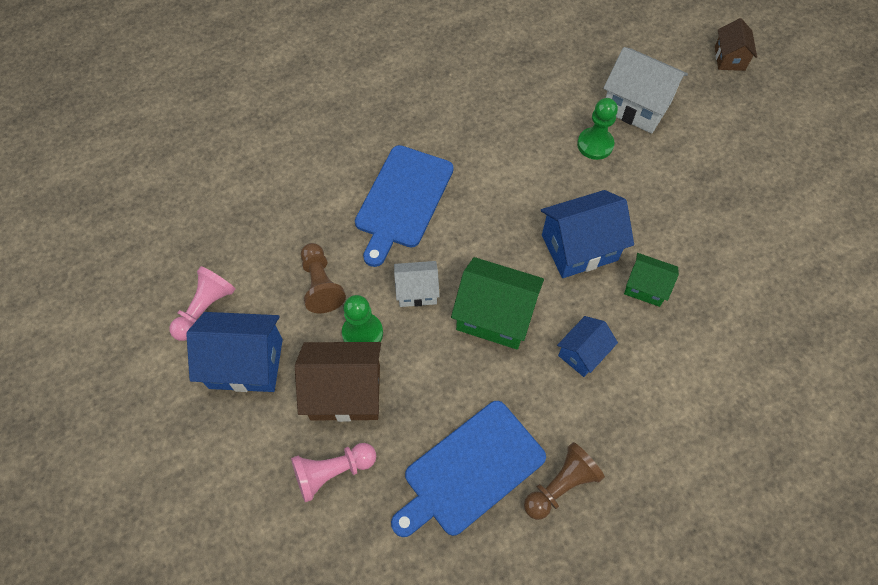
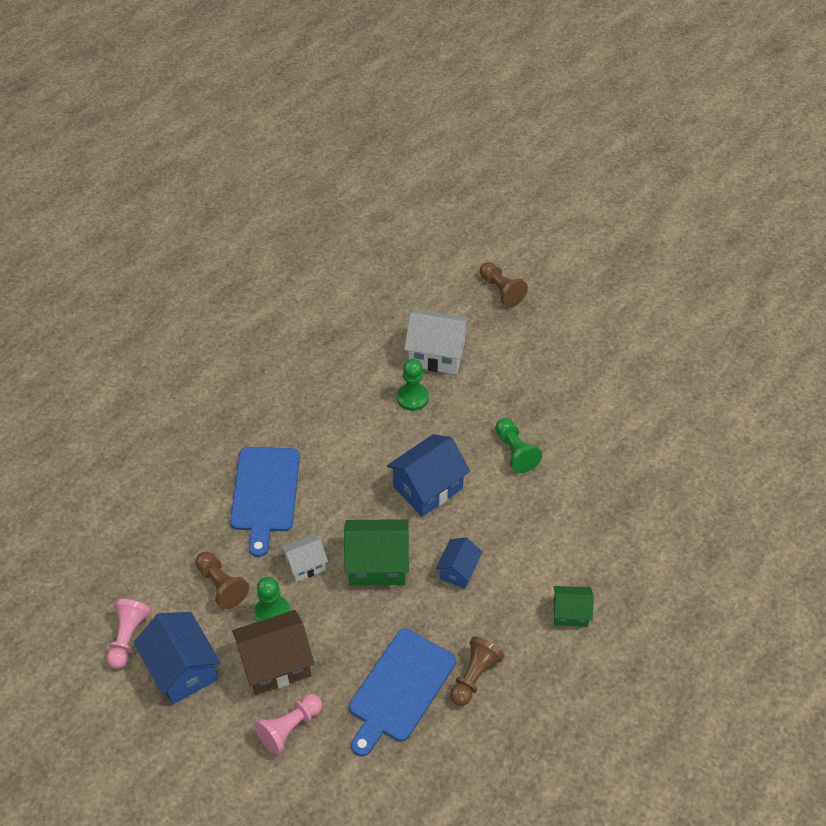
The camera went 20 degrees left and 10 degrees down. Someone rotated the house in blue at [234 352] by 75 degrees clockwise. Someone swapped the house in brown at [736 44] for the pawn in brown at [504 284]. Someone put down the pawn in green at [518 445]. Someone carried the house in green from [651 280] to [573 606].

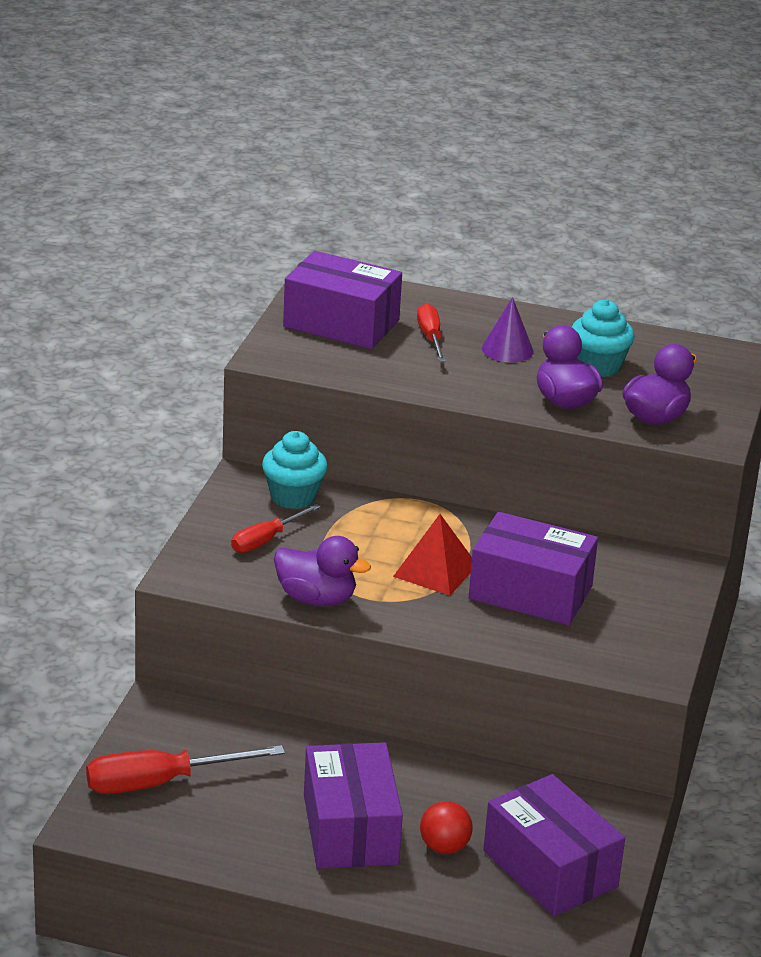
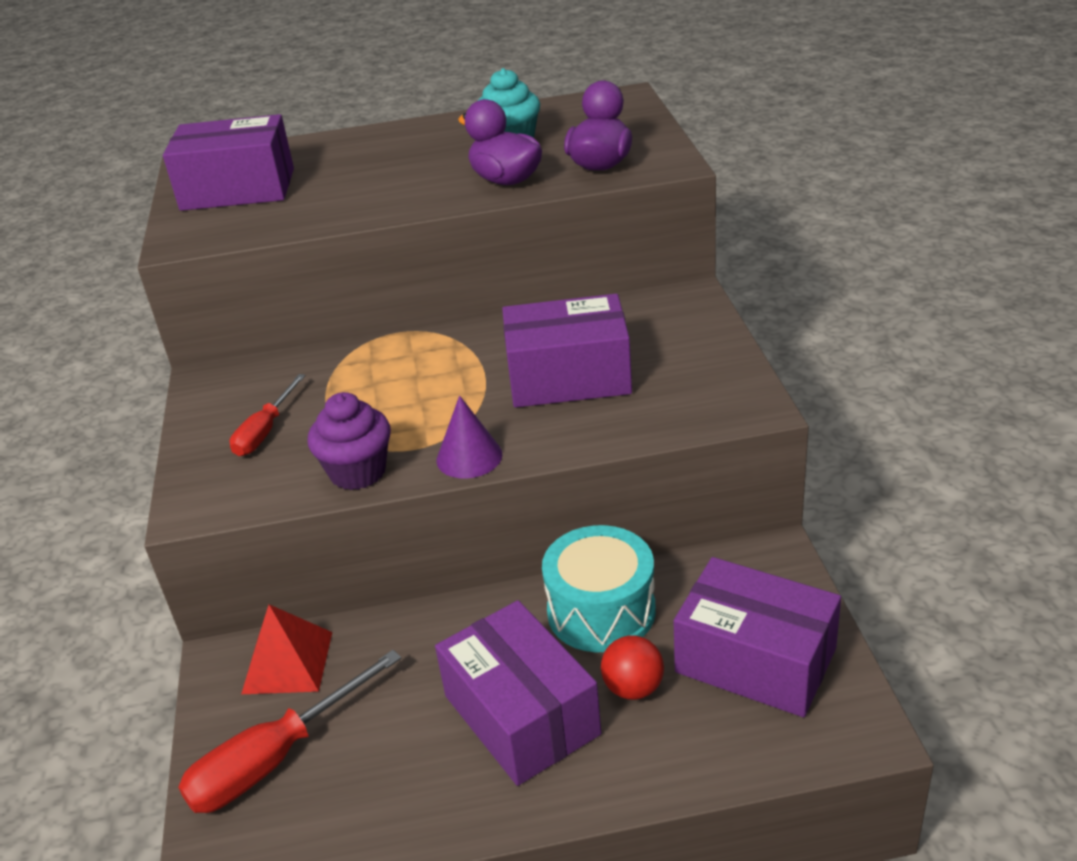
The camera went 20 degrees left and 5 degrees up. Someone carried the pyramid in red from [432 555] to [286 649]. Someone swapped the duck in purple at [322 571] for the cupcake in purple at [349 441]. Someone carried the cone in purple from [508 329] to [469 437]. Someone put down the drum in turquoise at [599 588]. Someone took away the cupcake in turquoise at [295 470]. Someone took away the screwdriver in red at [431 333].

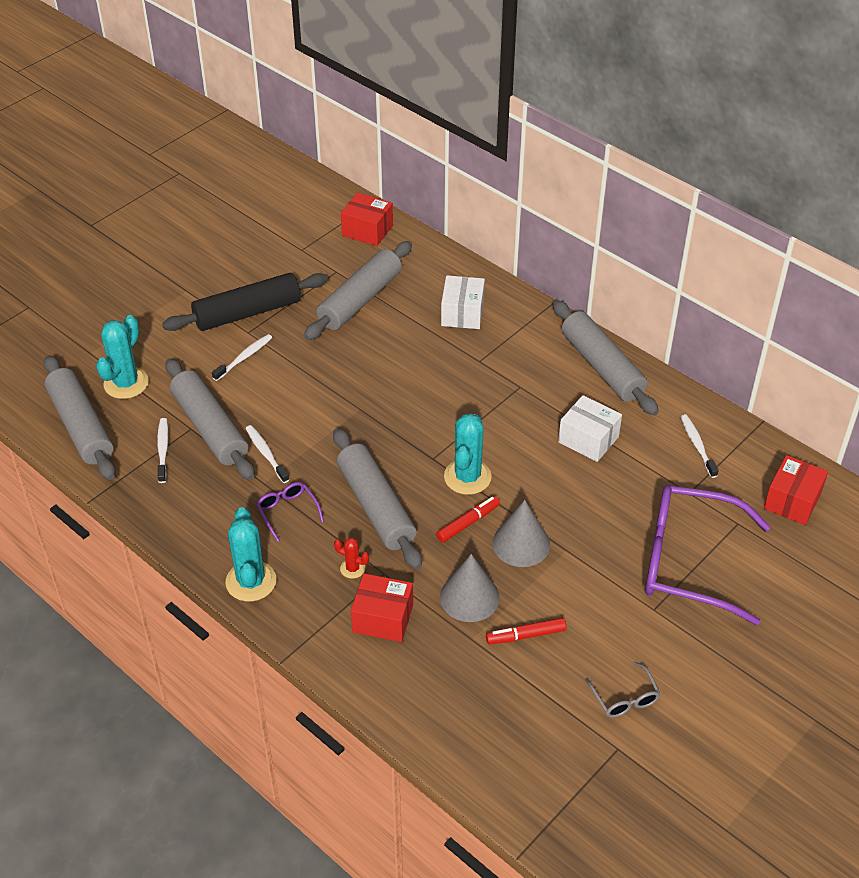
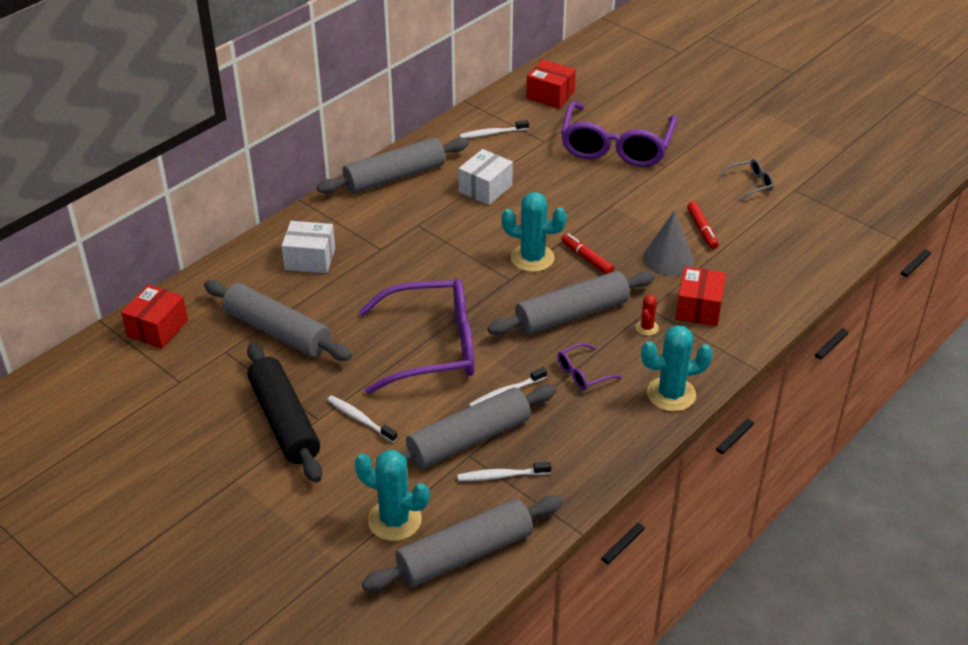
The camera went 90 degrees left and 5 degrees down. Someone put down the glasses in purple at [416 336]. Someone took away the cone in grey at [521 533].

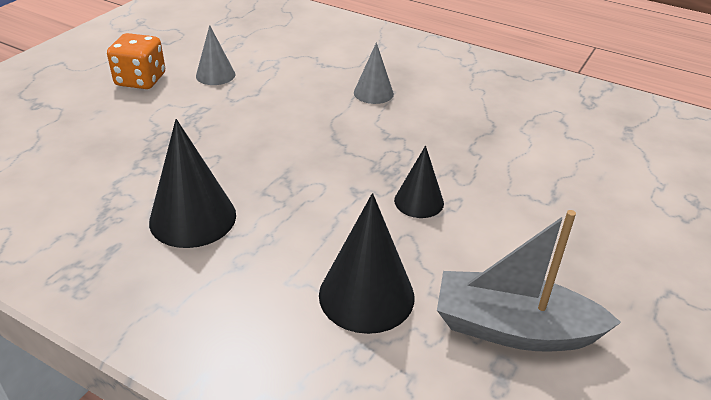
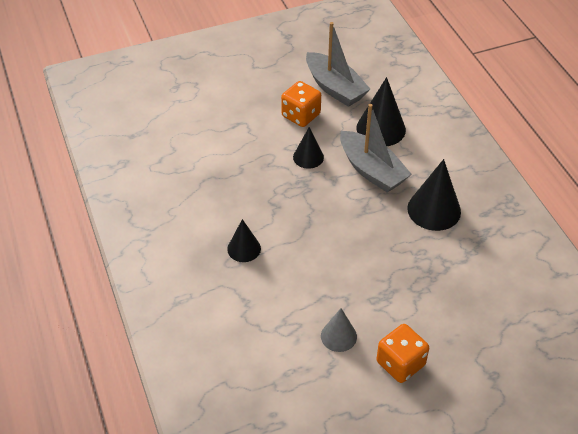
The camera went 140 degrees left and 10 degrees up. Someone repainted the cone in grey at [374 73], which became the cone in black at [244 240]. Someone put down the dice in orange at [301 104]. Someone put down the boat in grey at [376 148].

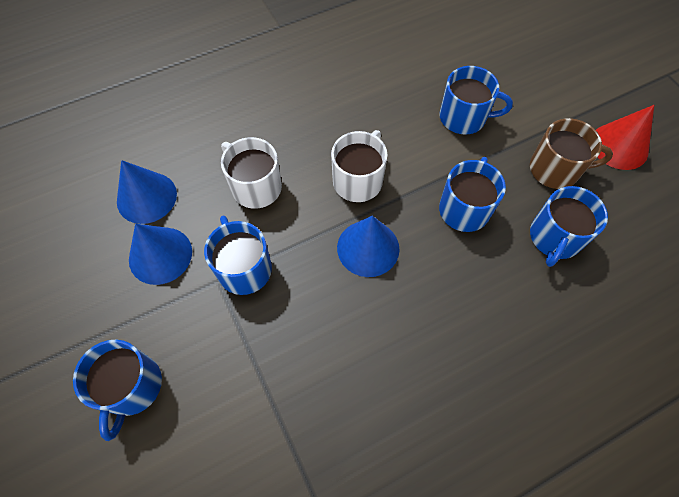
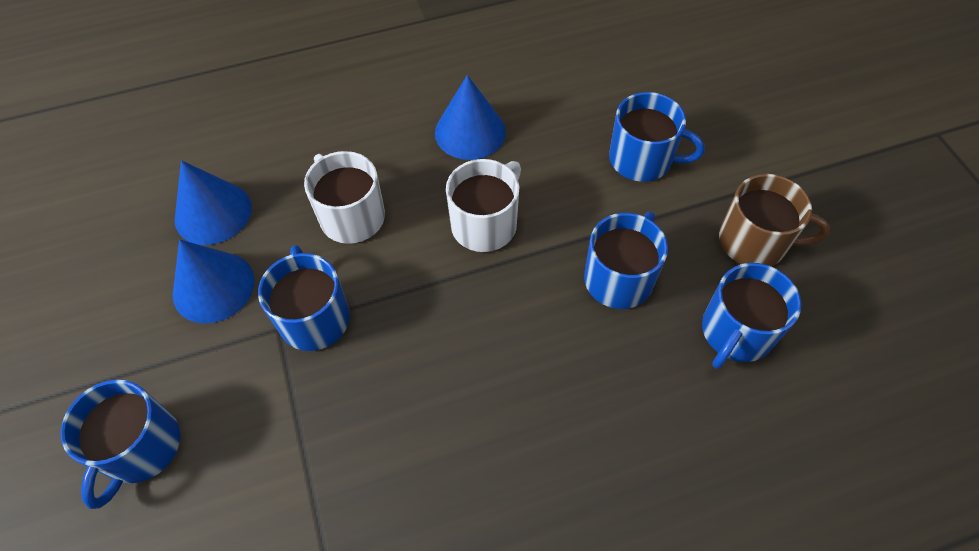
The camera went 10 degrees right and 5 degrees down. Someone carried the cone in blue from [368 246] to [470 117]. Someone took away the cone in red at [625 137].

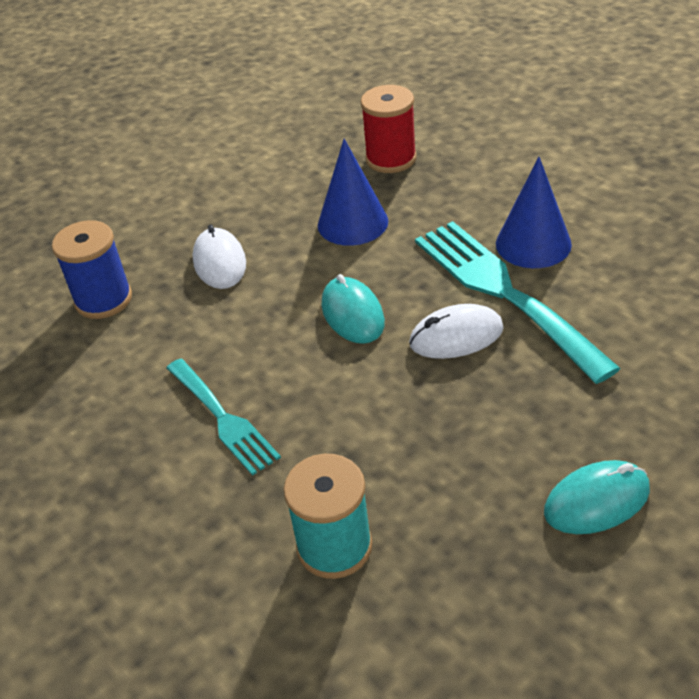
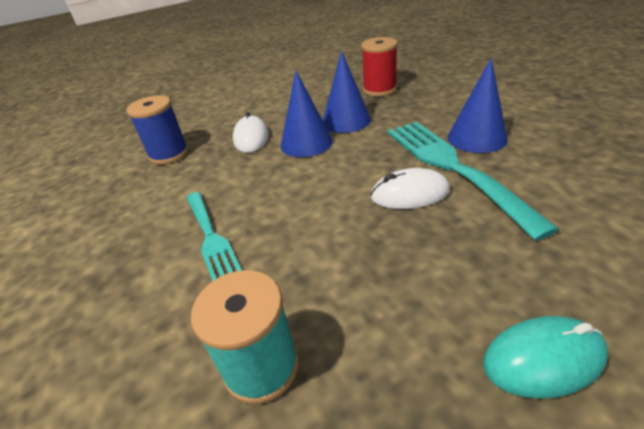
The camera went 10 degrees right and 5 degrees down. Someone put down the cone in blue at [307 114]. Someone took away the mouse in turquoise at [353 309].

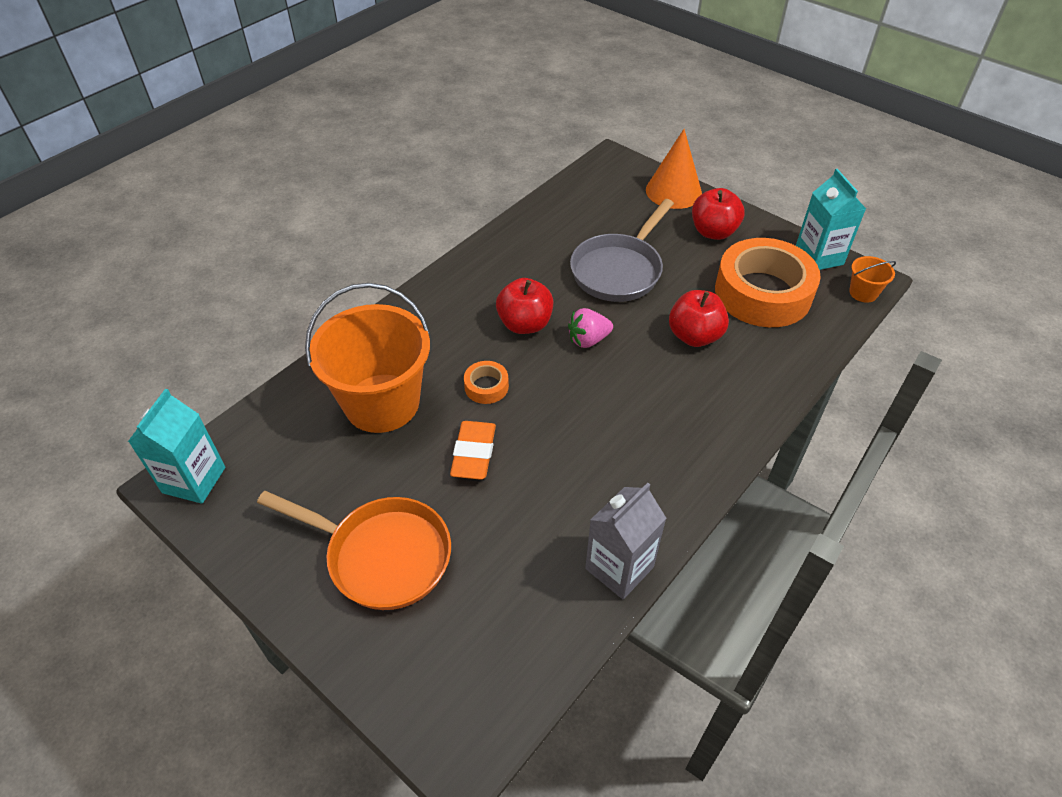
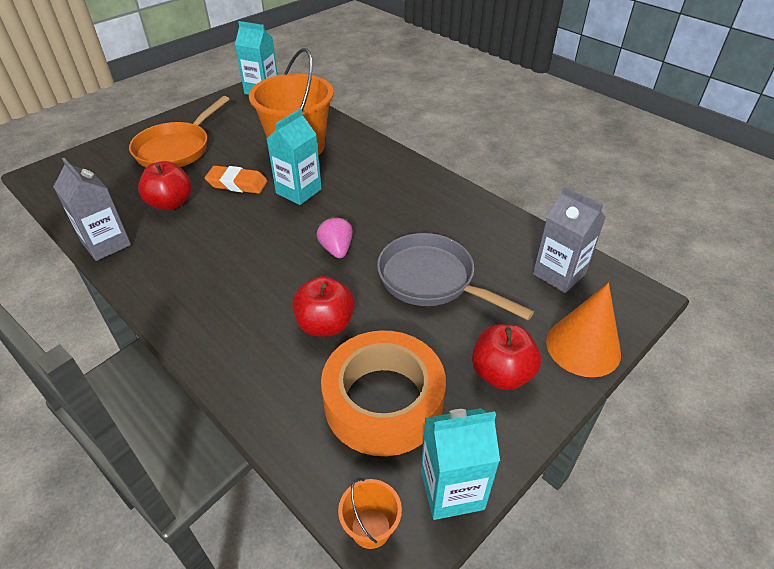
The camera went 95 degrees right and 5 degrees down. Someone carried the apple in red from [524 306] to [165 186]. Someone swapped the tape in orange at [486 382] for the carton in turquoise at [294 157]. Someone put down the carton in grey at [569 239].

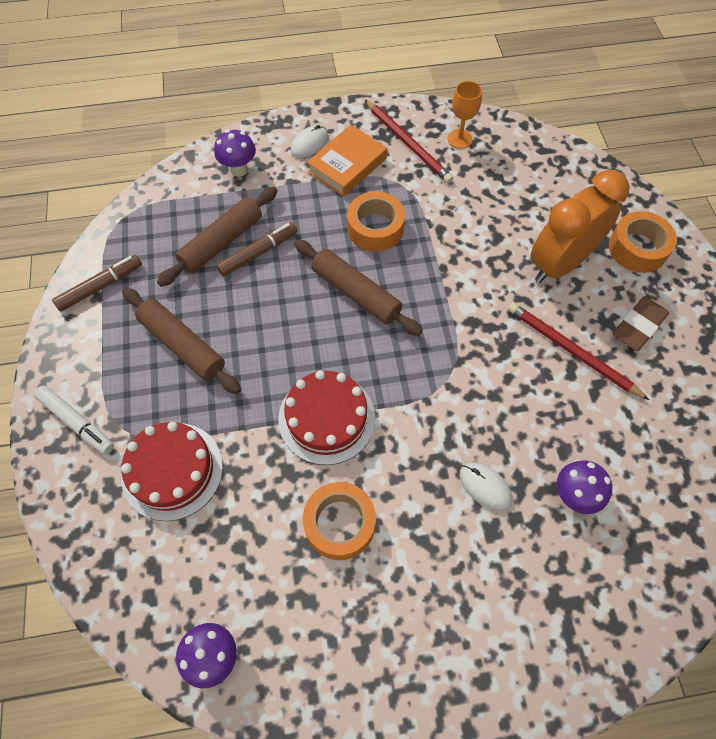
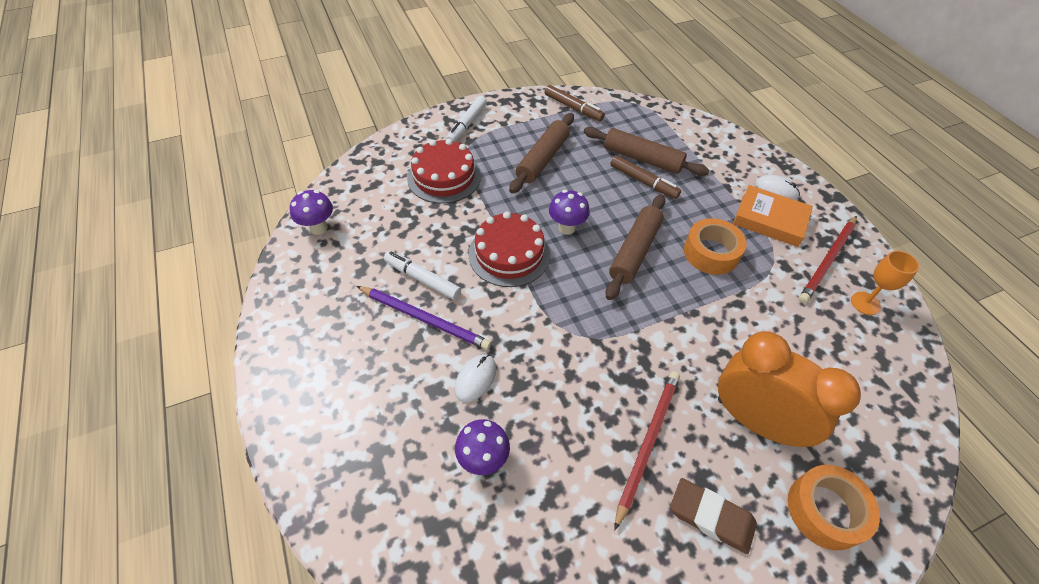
The camera went 75 degrees right and 10 degrees down. Someone put down the pencil in purple at [424 318]. Someone swapped the tape in orange at [339 521] for the marker in white at [422 275]. Someone carried the mushroom in purple from [235 153] to [569 212].

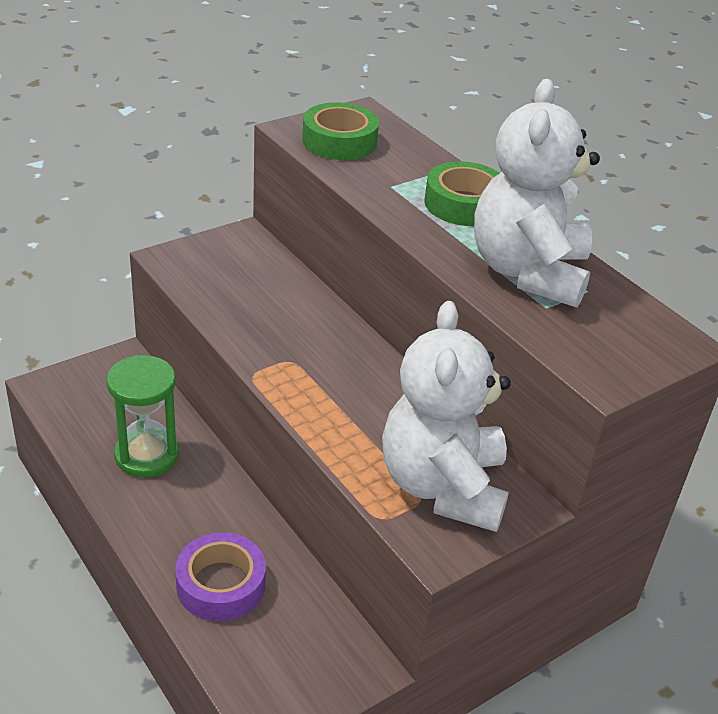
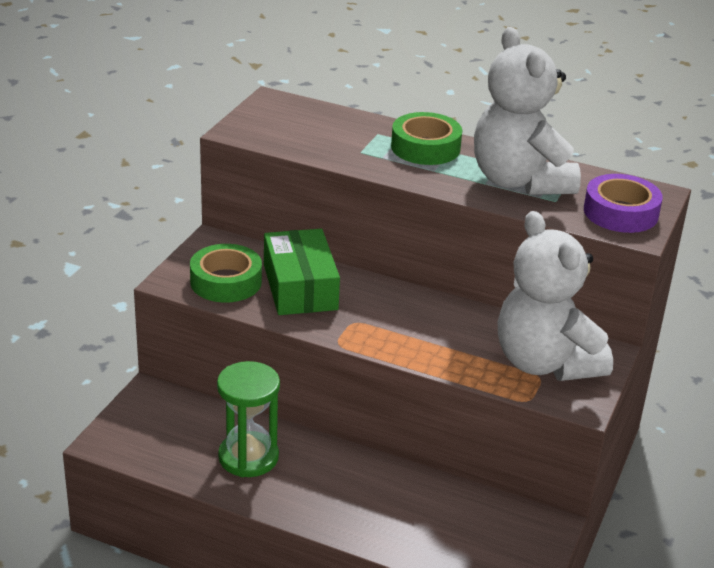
The camera went 30 degrees left and 5 degrees down. Someone carried the tape in green from [340 131] to [226 273]. Someone put down the box in green at [302 272]. Someone carried the tape in purple from [220 576] to [623 203].

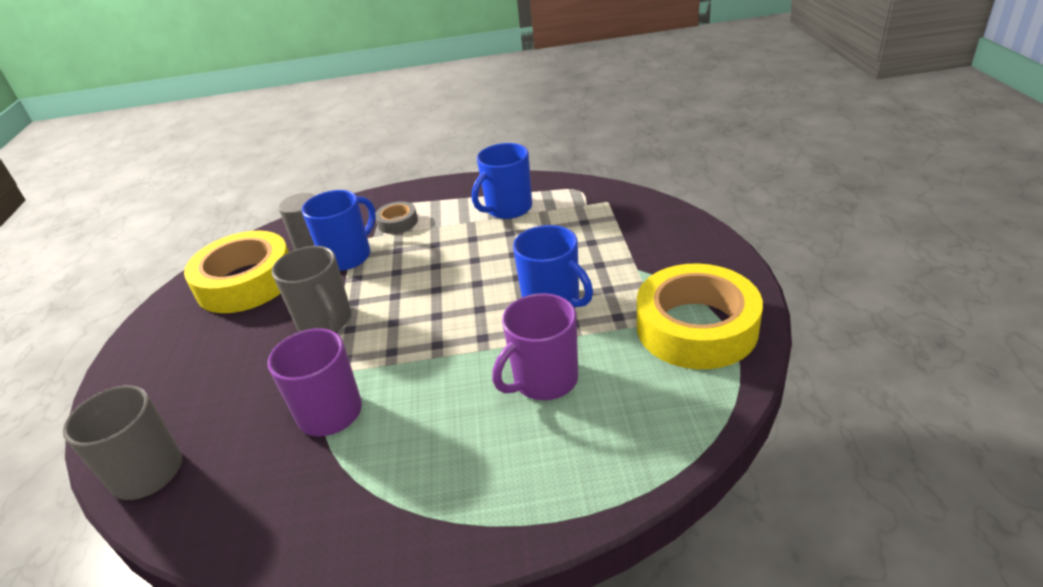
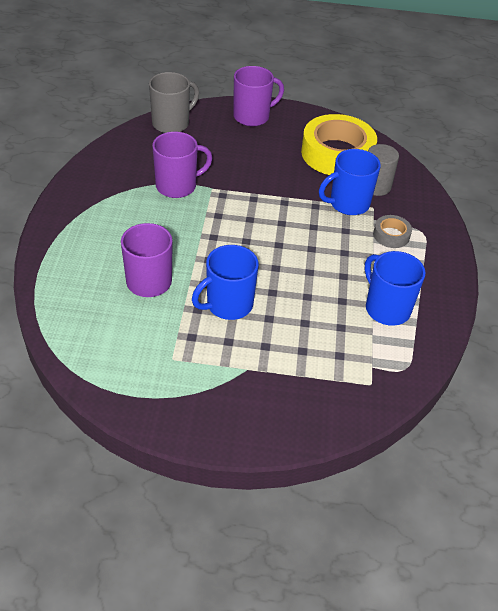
The camera went 95 degrees right and 10 degrees up. Someone put down the mug in purple at [258 96]. Someone rotated the mug in blue at [339 230] by 105 degrees clockwise. Someone took away the mug in grey at [311 289]. Someone took away the tape in yellow at [700 316].

